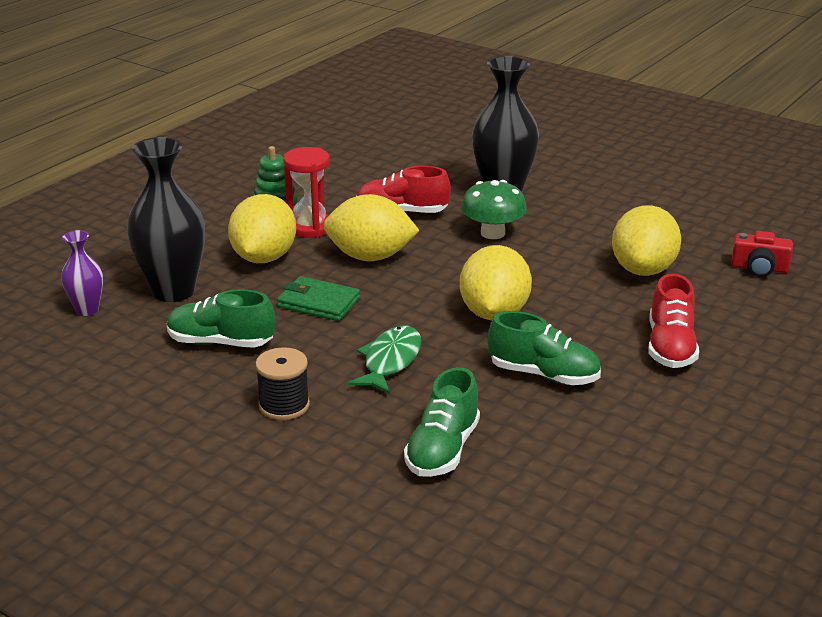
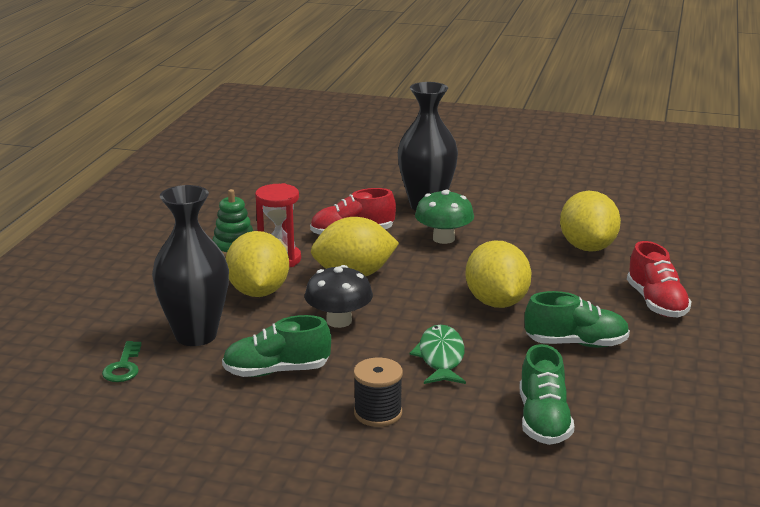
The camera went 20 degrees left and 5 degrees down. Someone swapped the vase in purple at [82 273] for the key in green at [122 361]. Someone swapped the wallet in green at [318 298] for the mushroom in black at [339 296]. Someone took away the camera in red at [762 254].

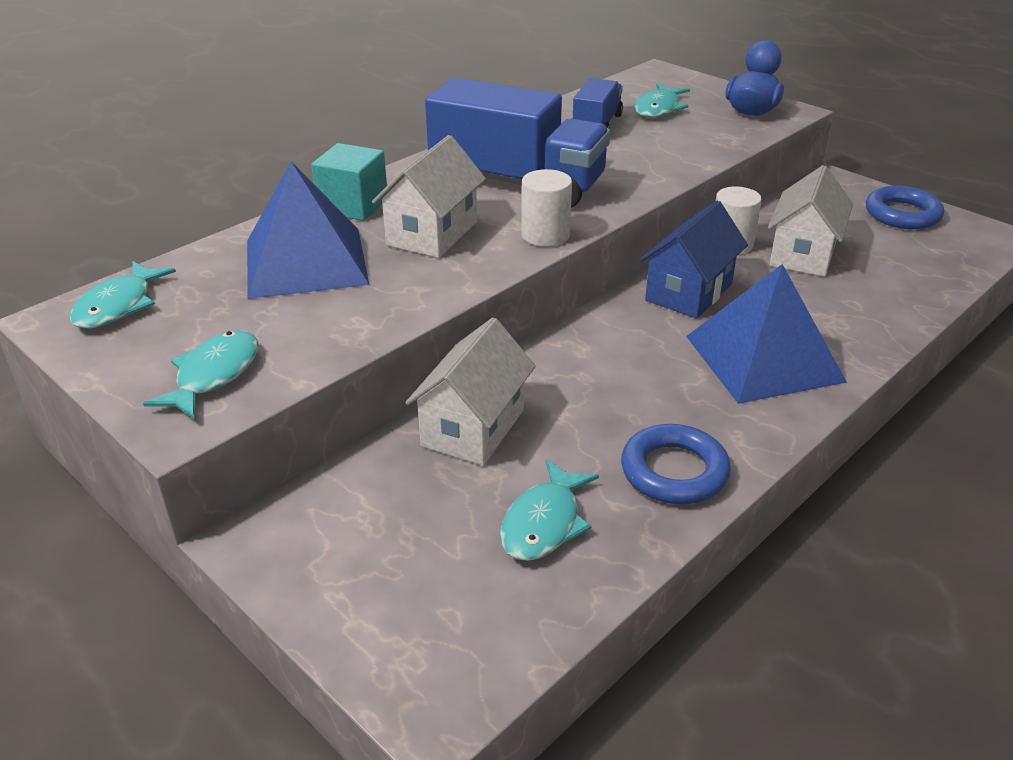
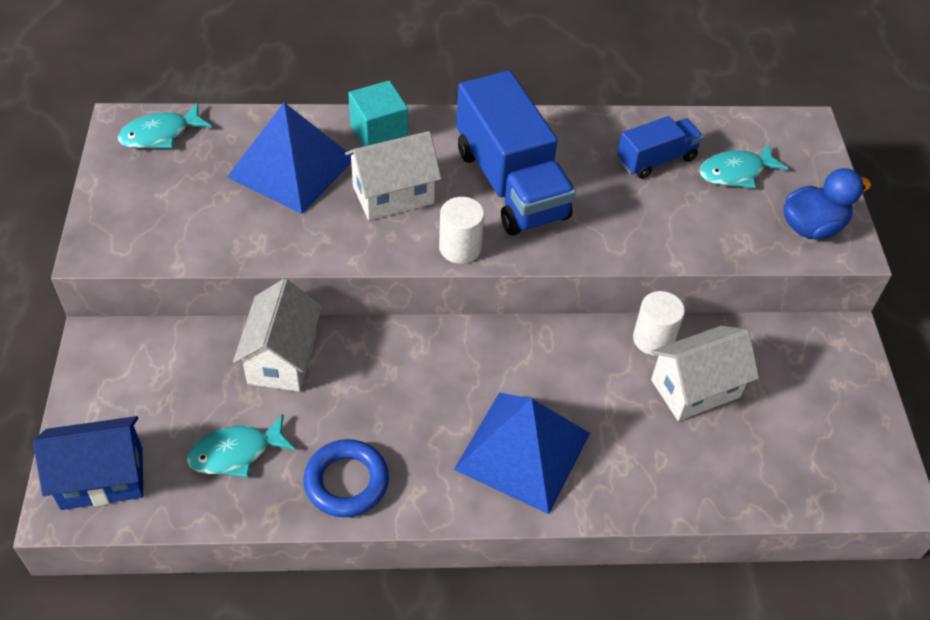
The camera went 40 degrees right and 15 degrees up. Someone carried the house in blue from [693 260] to [88 463]. Someone rotated the house in white at [470 392] by 60 degrees counterclockwise. Someone took away the fish in turquoise at [200 375]. Someone took away the ring in blue at [905 207].

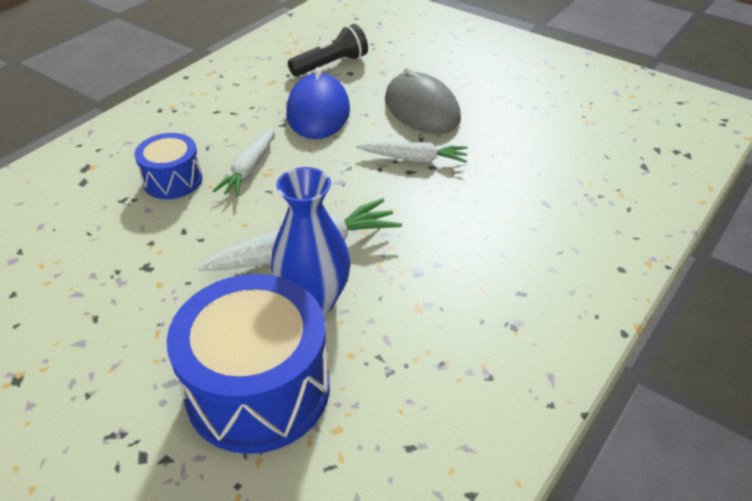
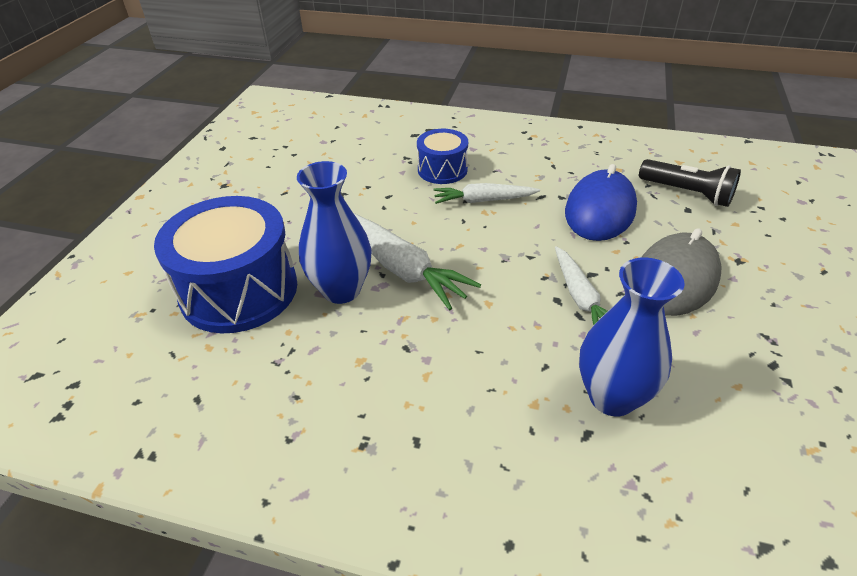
The camera went 70 degrees right and 0 degrees up. Someone rotated the mouse in blue at [318 103] by 45 degrees counterclockwise. Someone put down the vase in blue at [632 337].

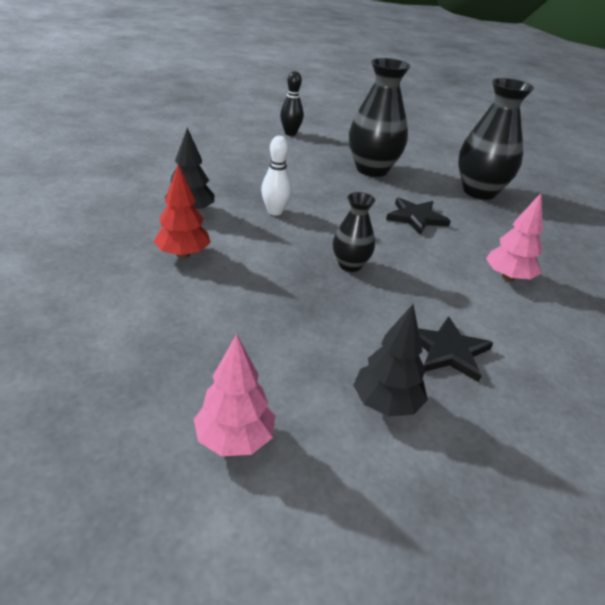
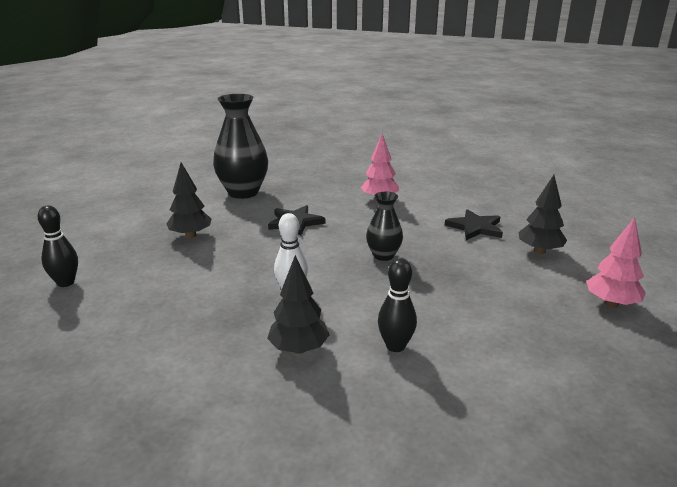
The camera went 85 degrees left and 10 degrees down. Someone swapped the vase in black at [380 117] for the tree in black at [188 200]. Someone swapped the tree in red at [182 211] for the bowling pin in black at [397 305].

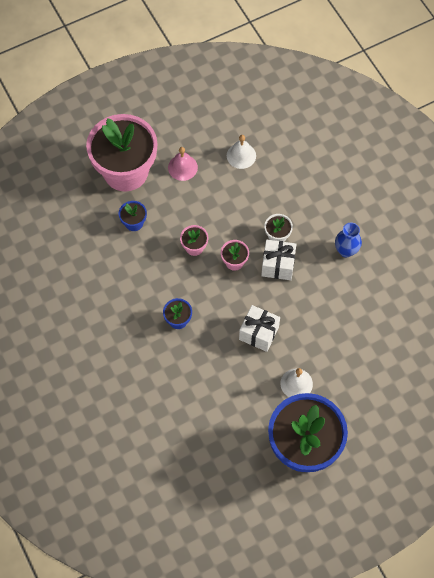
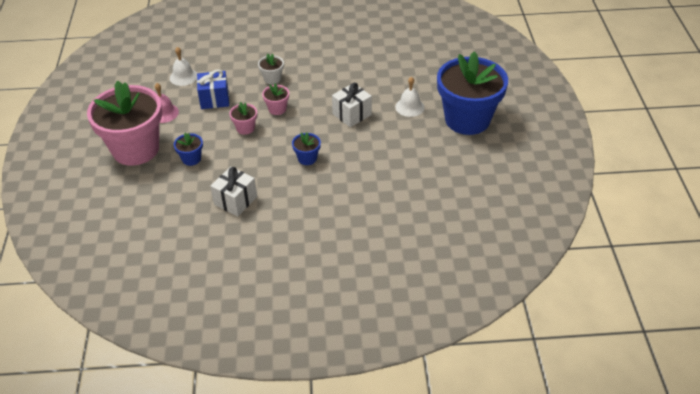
The camera went 65 degrees left and 20 degrees down. Someone put down the gift in blue at [213 89]. Someone carried the gift in white from [278 260] to [233 191]. Someone took away the vase in blue at [348 239].

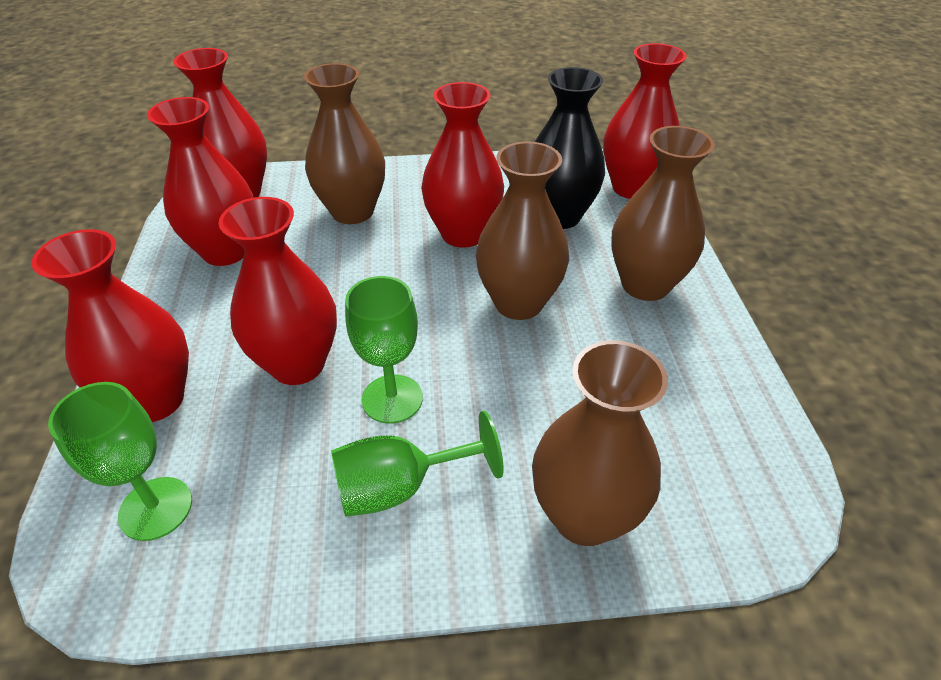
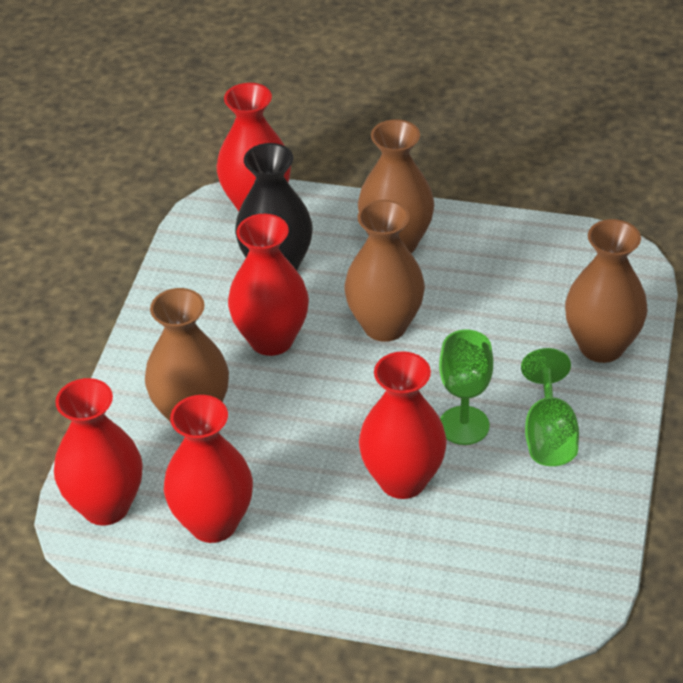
The camera went 70 degrees left and 0 degrees up. Someone took away the vase in red at [110 325]. Someone took away the goblet in green at [120 461].

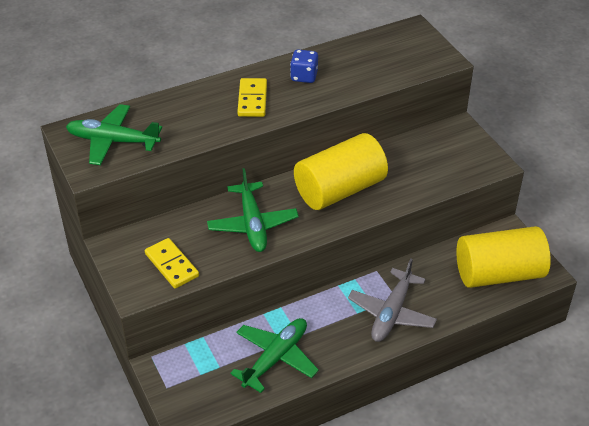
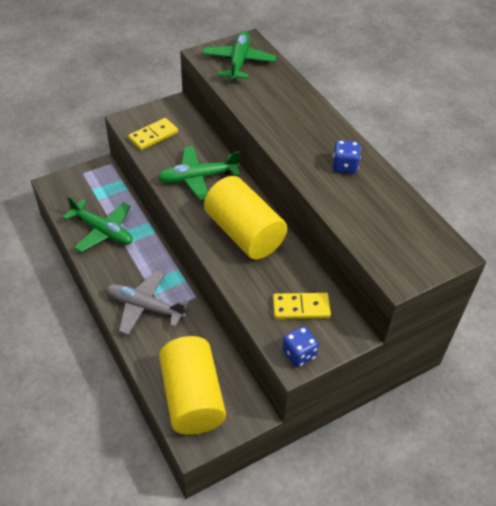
The camera went 85 degrees right and 5 degrees up. Someone carried the domino in yellow from [252 97] to [302 306]. Someone put down the dice in blue at [300 346].

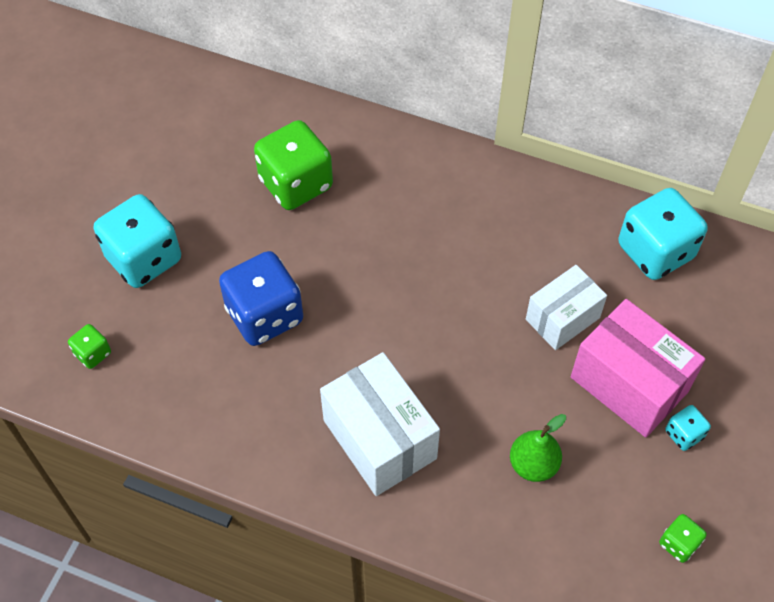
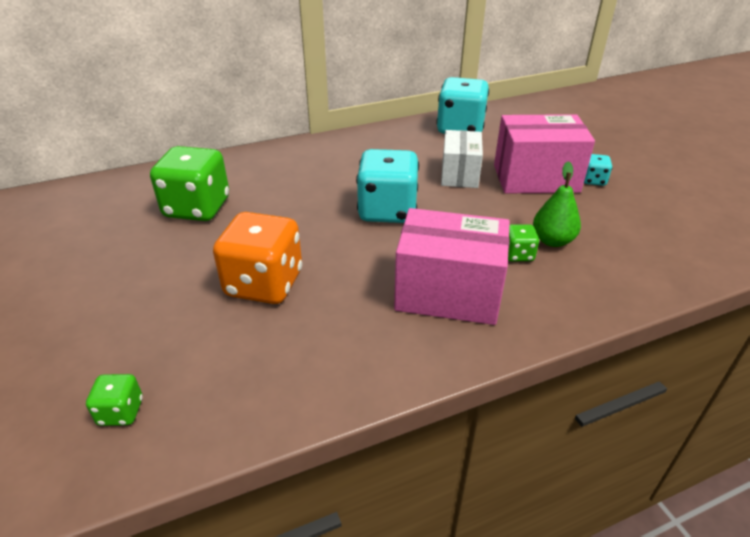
The camera went 45 degrees left and 20 degrees down. Someone repainted the dice in blue at [261 298], which became the dice in orange at [257 258]. Someone carried the dice in turquoise from [137 241] to [387 186]. Someone repainted the box in white at [380 424], which became the box in pink at [452 266]. Someone carried the dice in green from [683 538] to [523 242].

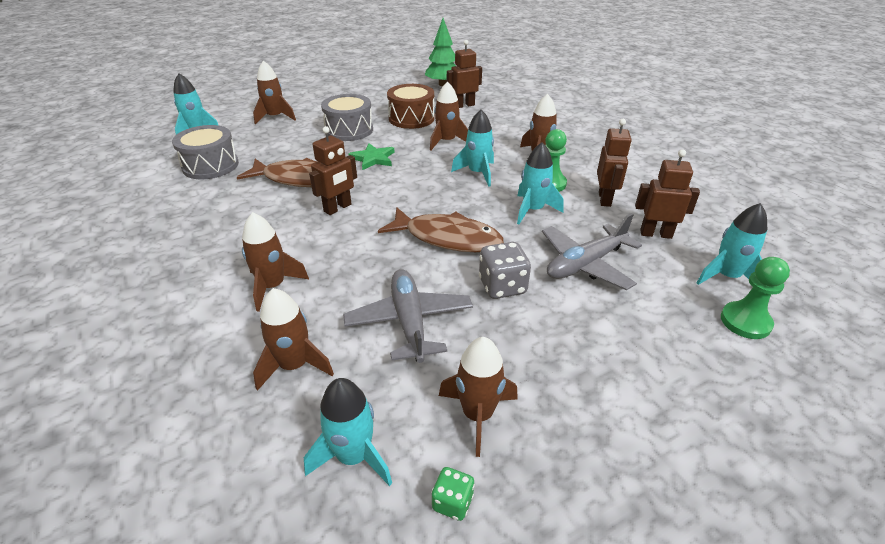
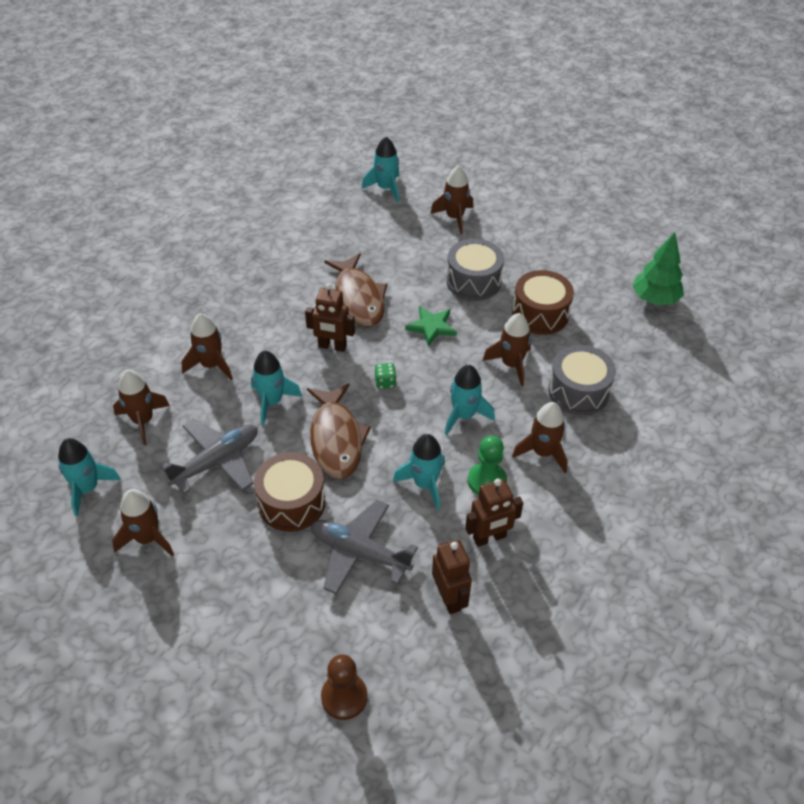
The camera went 60 degrees right and 10 degrees up. Someone carried the rocket in turquoise from [732 244] to [276 388]. Someone swapped the dice in grey at [505 270] for the drum in brown at [290 492]. Someone repainted the pawn in green at [755 298], which became the pawn in brown at [344 687]. Someone carried the dice in green from [453 494] to [385 376]. Someone carried the drum in grey from [205 152] to [582 380]. Someone took away the robot in brown at [464 74].

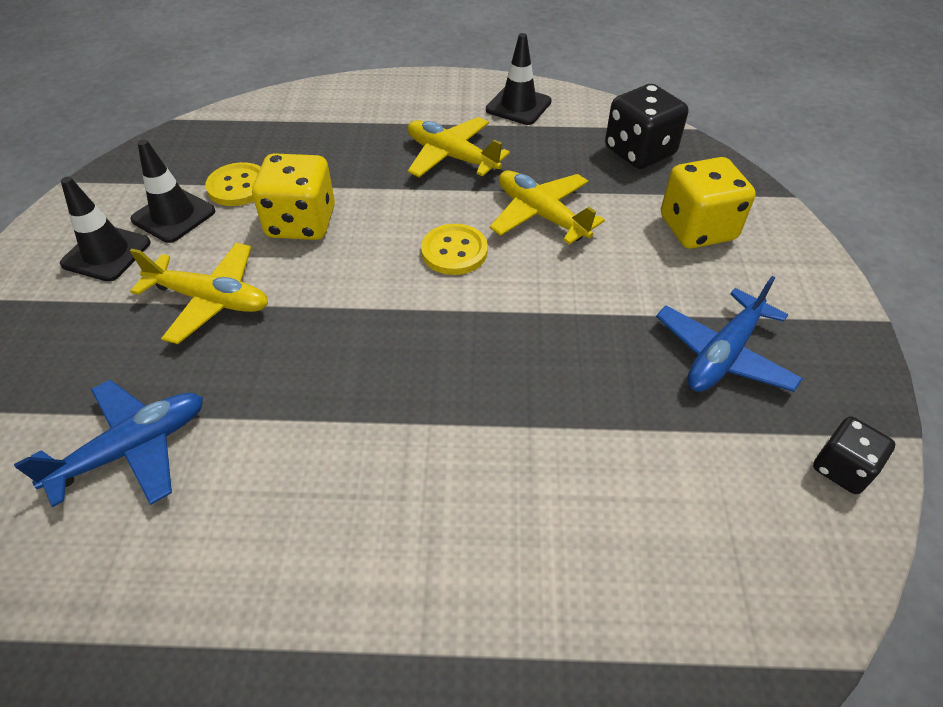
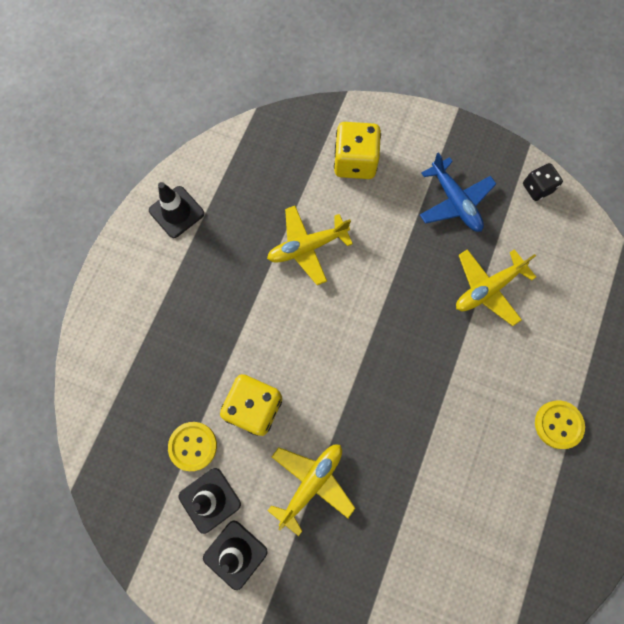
The camera went 70 degrees left and 25 degrees up. Someone carried the plane in yellow from [459 147] to [496 287]. Someone carried the button in yellow from [454 249] to [560 425]. Someone took away the plane in blue at [108 443]. Someone took away the dice in black at [646 126].

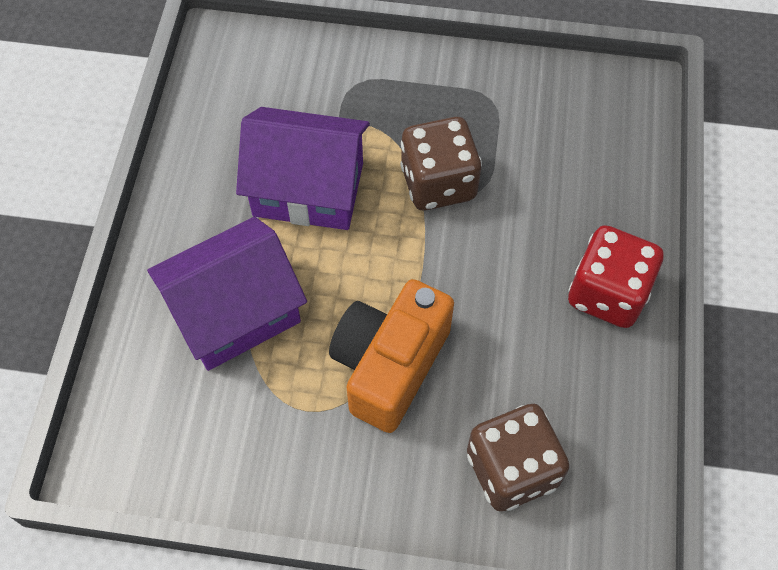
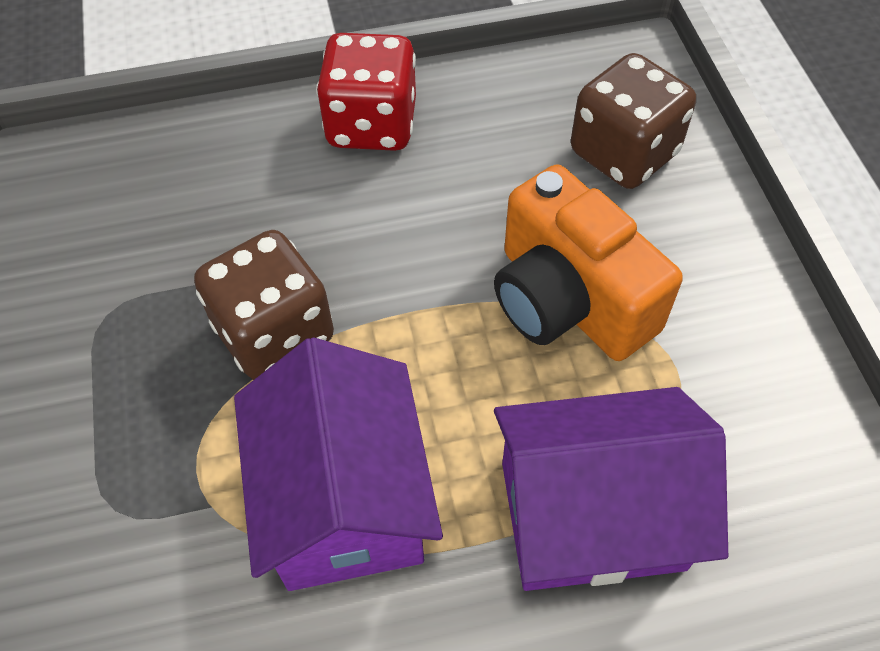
The camera went 110 degrees left and 5 degrees down. Someone rotated the camera in orange at [391 356] by 45 degrees clockwise. Someone rotated the house in purple at [227 294] by 45 degrees counterclockwise.

